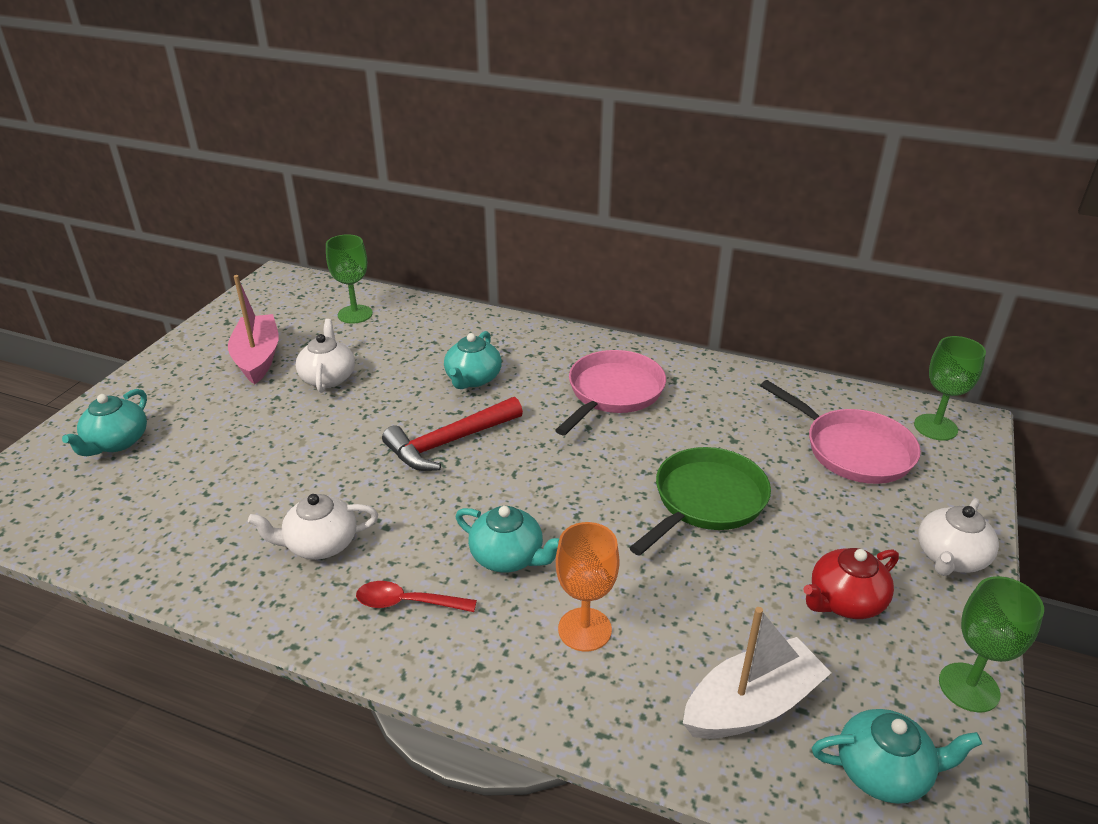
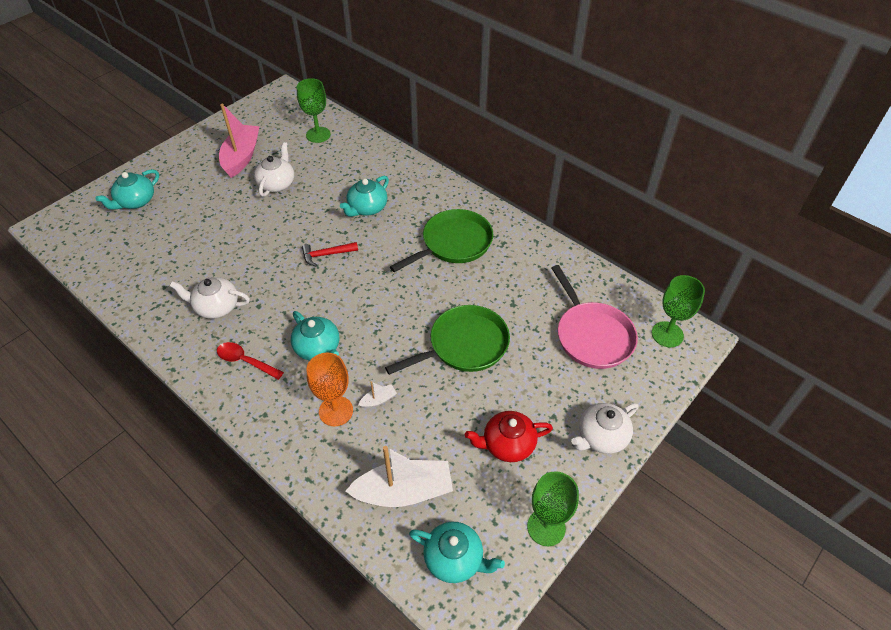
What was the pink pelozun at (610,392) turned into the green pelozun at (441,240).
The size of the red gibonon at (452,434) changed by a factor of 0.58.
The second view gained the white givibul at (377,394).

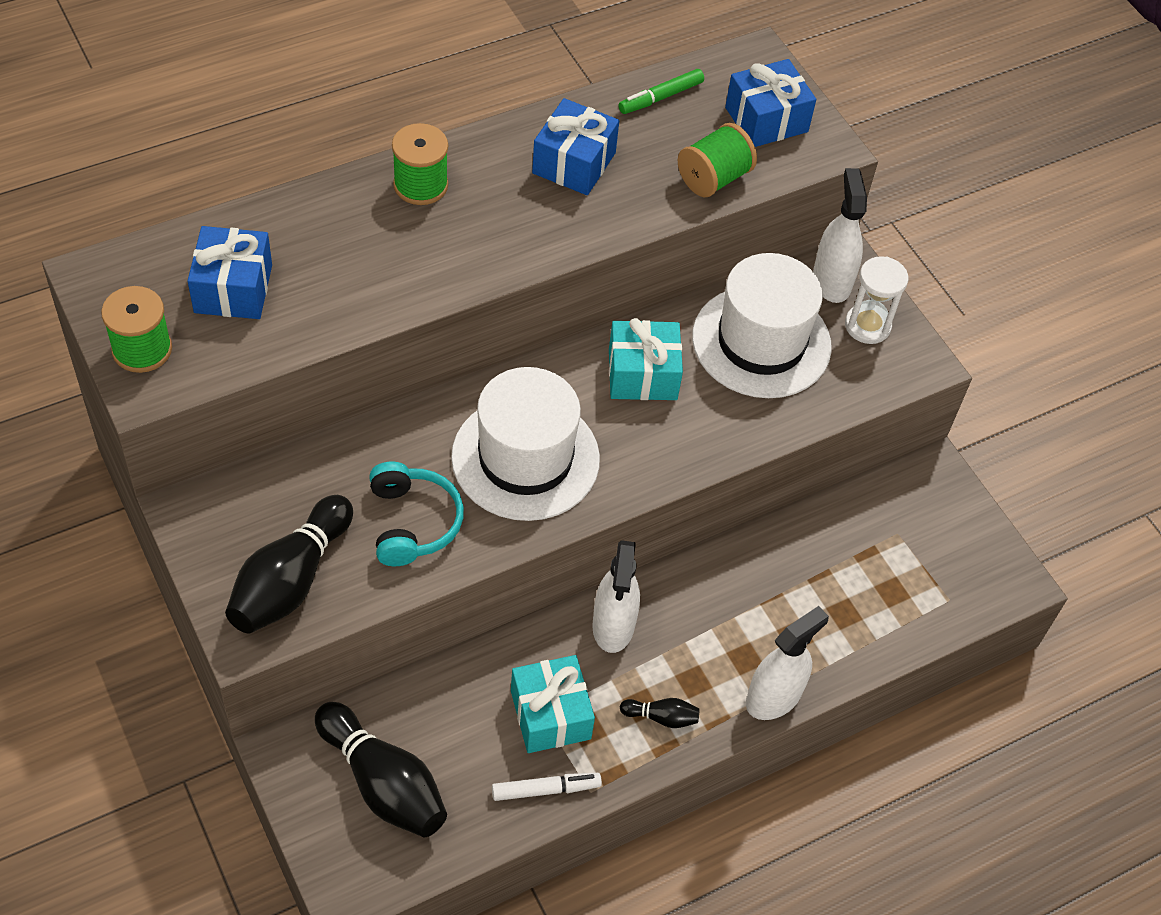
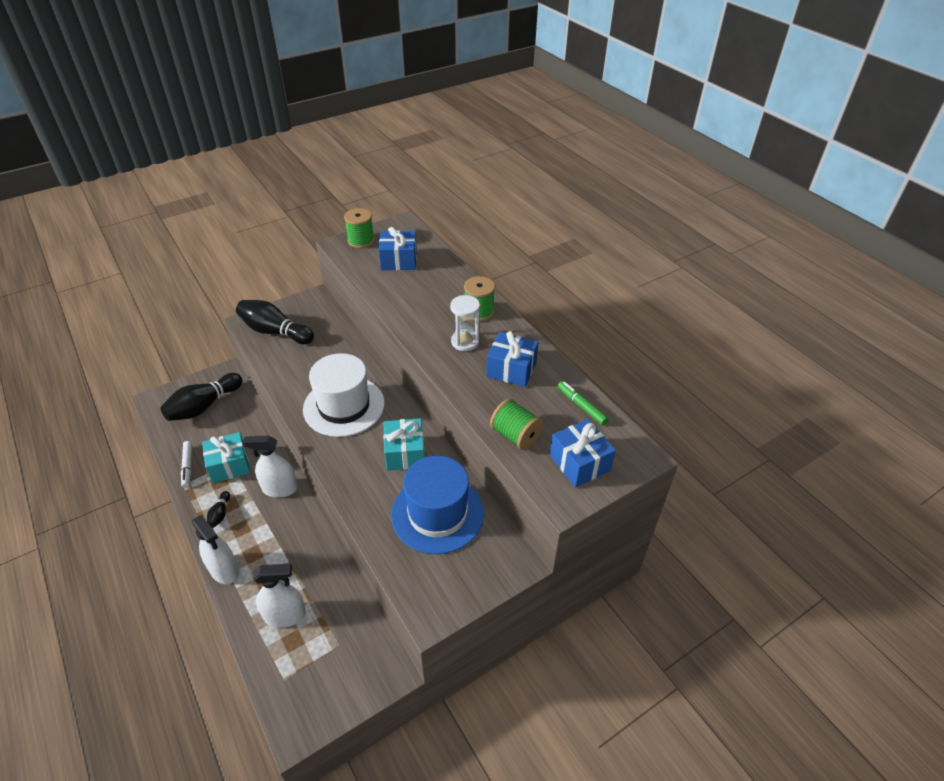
The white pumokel ended up elsewhere, having gone from (840,235) to (279,596).
What was the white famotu at (762,325) turned into the blue famotu at (437,505).
The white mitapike ended up elsewhere, having gone from (877,300) to (465,323).
The second view lost the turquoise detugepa at (416,514).

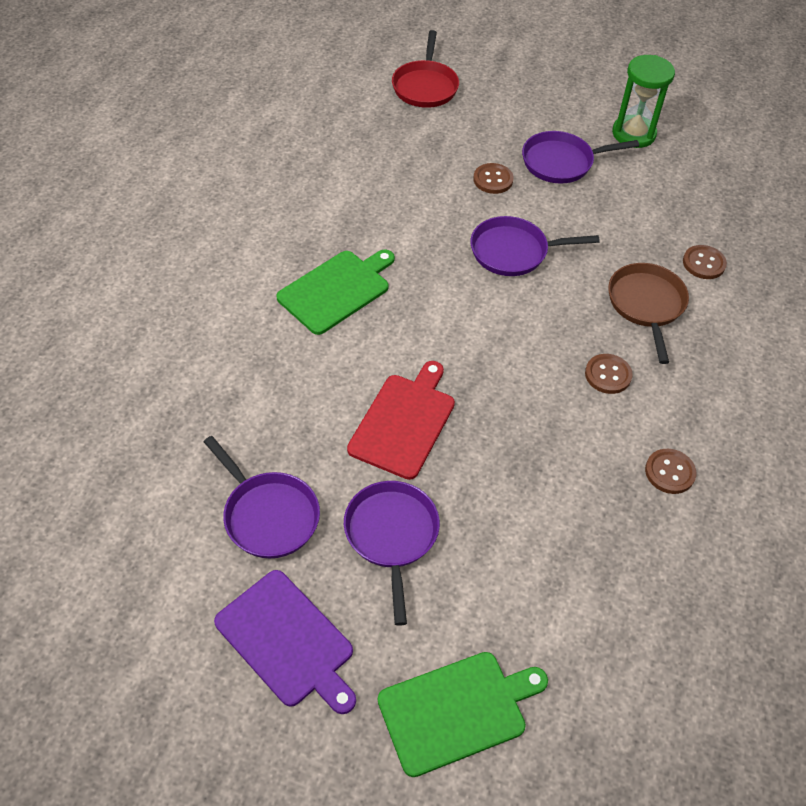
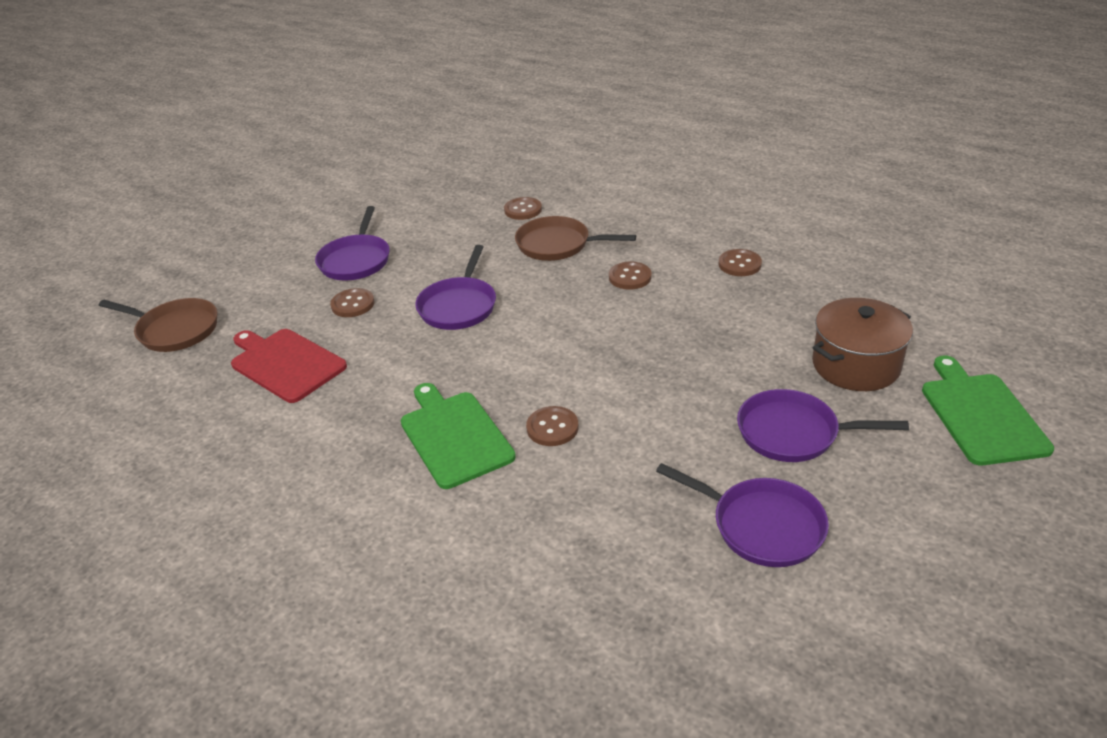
What was the red pelozun at (425,69) turned into the brown pelozun at (158,325).
The second view lost the green mitapike at (643,101).
The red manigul ended up elsewhere, having gone from (401,420) to (289,366).
The purple pelozun at (262,497) ended up facing another way, 60 degrees clockwise from before.
The second view lost the purple manigul at (285,642).
The second view gained the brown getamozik at (862,344).
The second view gained the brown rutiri at (552,426).

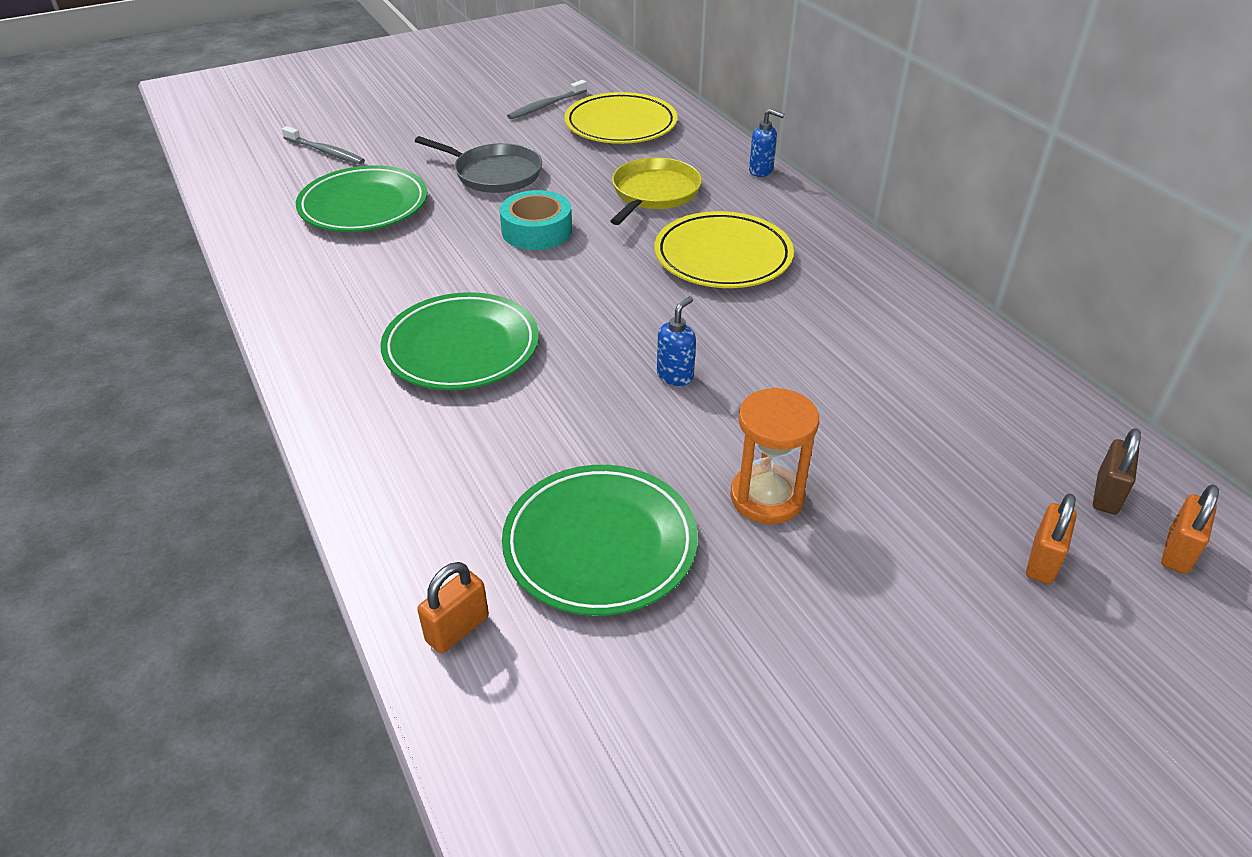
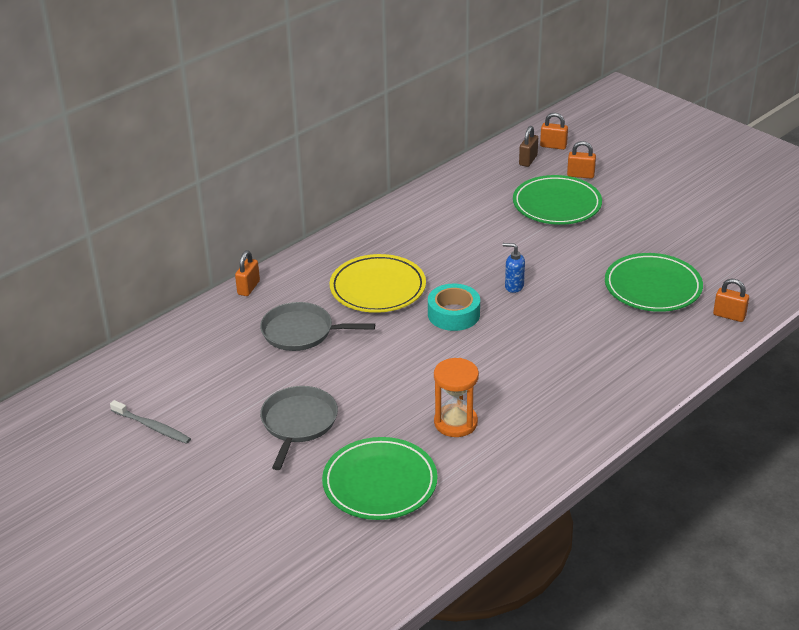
The second view lost the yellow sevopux at (620,118).
Where the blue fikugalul stood at (766,143), the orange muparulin came to stand at (247,273).
The second view lost the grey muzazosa at (323,145).
What was the yellow pelozun at (656,191) turned into the grey pelozun at (317,326).
The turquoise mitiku ended up elsewhere, having gone from (535,220) to (454,307).
The green sevopux ended up elsewhere, having gone from (459,341) to (557,200).
The orange mitapike ended up elsewhere, having gone from (774,455) to (456,397).
The brown muparulin at (1117,471) ended up facing another way, 75 degrees counterclockwise from before.

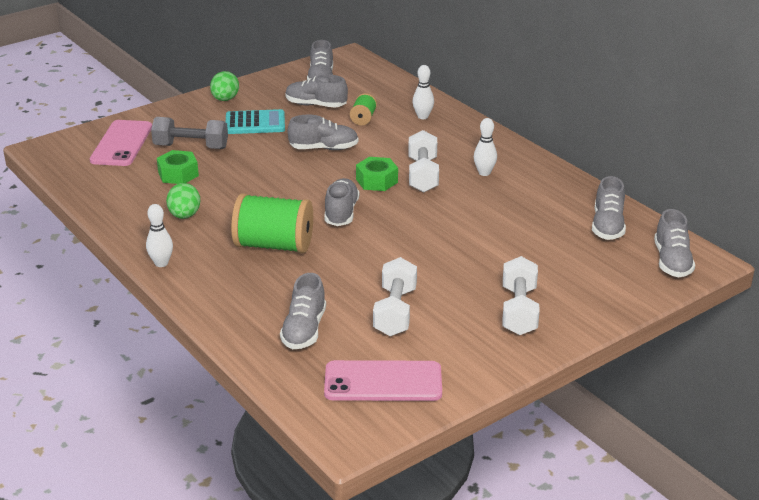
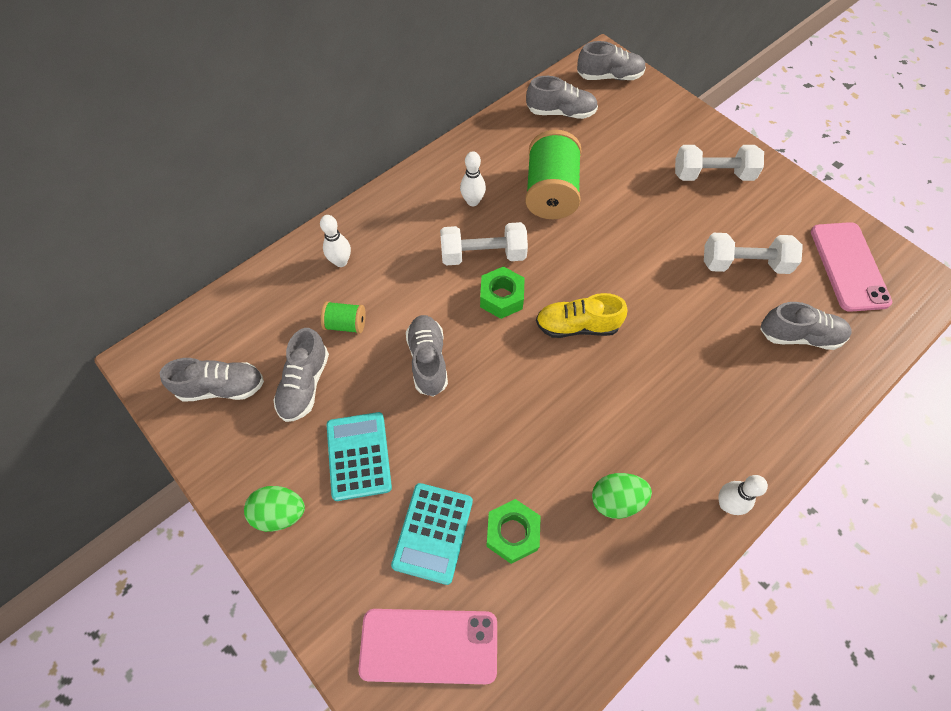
Where the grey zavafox stood at (189,133), the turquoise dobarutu came to stand at (432,534).
What was the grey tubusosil at (342,202) turned into the yellow tubusosil at (581,315).
The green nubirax ended up elsewhere, having gone from (272,223) to (553,174).

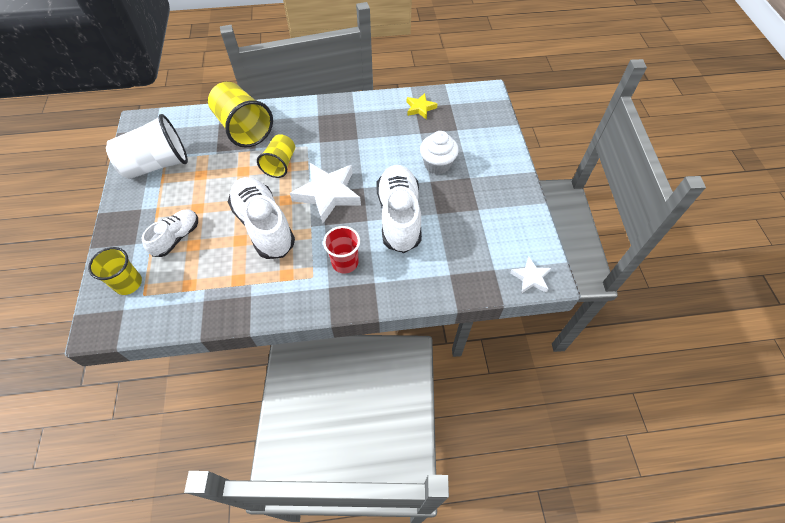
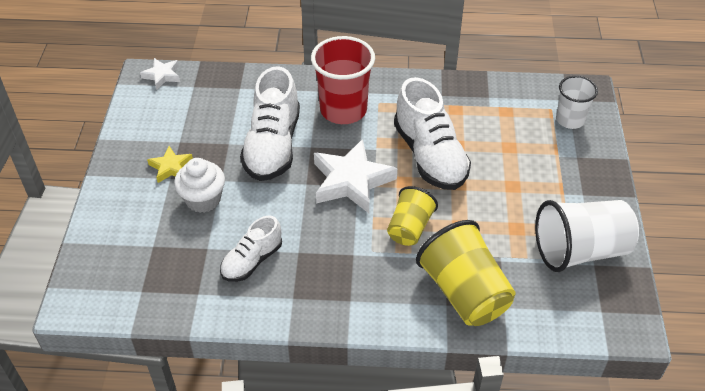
The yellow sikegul ended up elsewhere, having gone from (422,106) to (170,164).
The white tubusosil ended up elsewhere, having gone from (170,233) to (251,249).
The size of the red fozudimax at (341,250) changed by a factor of 1.65.
What was the yellow fozudimax at (115,271) turned into the white fozudimax at (577,102).

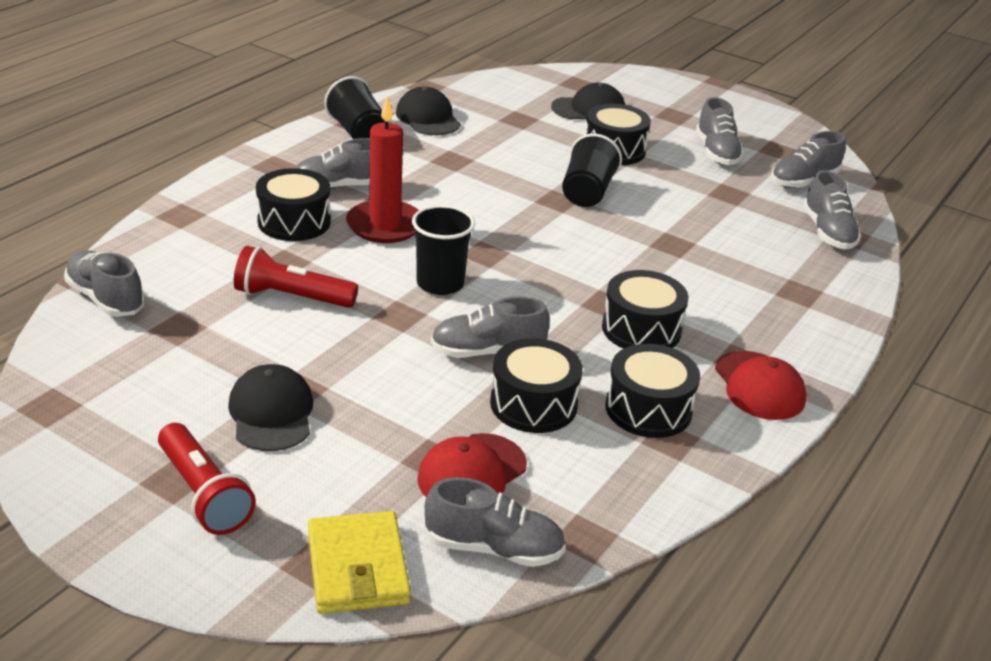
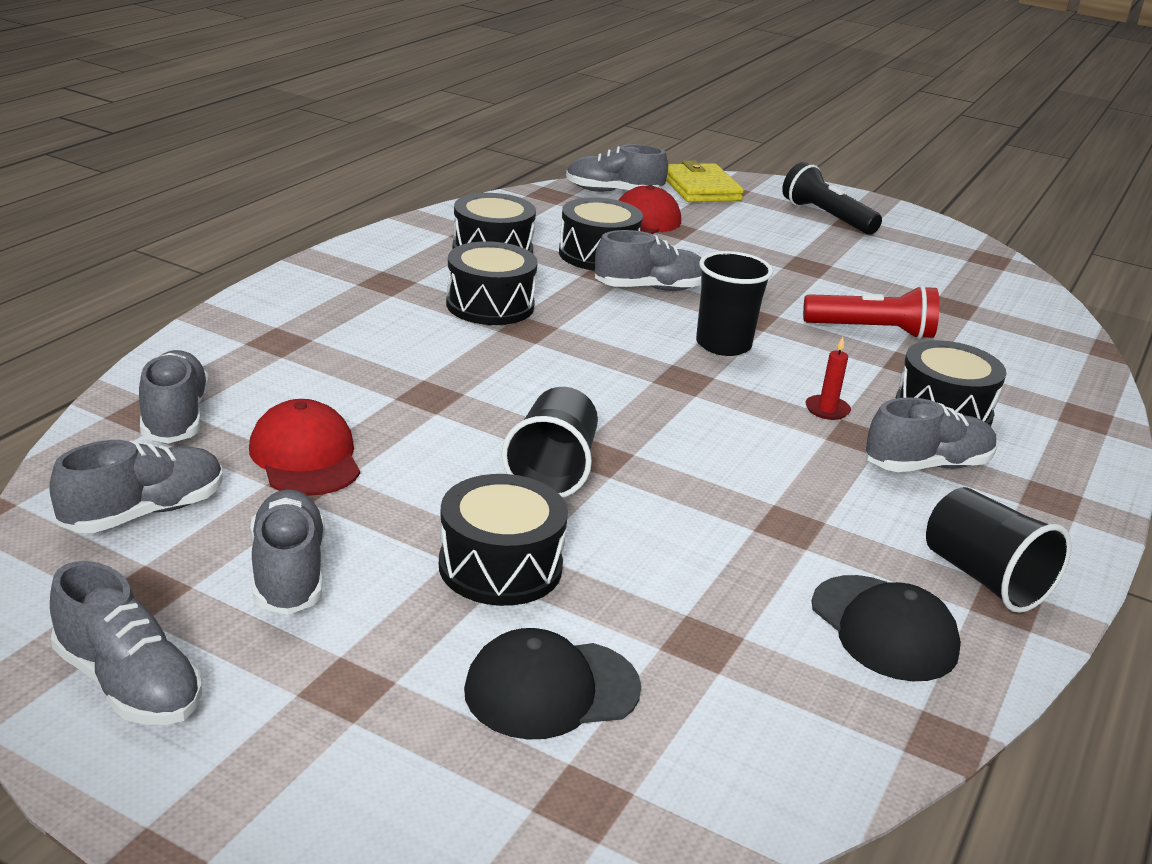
The size of the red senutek at (382,169) changed by a factor of 0.43.
The grey tubusosil ended up elsewhere, having gone from (104,283) to (126,643).
The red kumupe ended up elsewhere, having gone from (761,385) to (304,447).
The second view lost the black kumupe at (270,407).
What was the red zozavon at (207,479) turned into the black zozavon at (832,198).

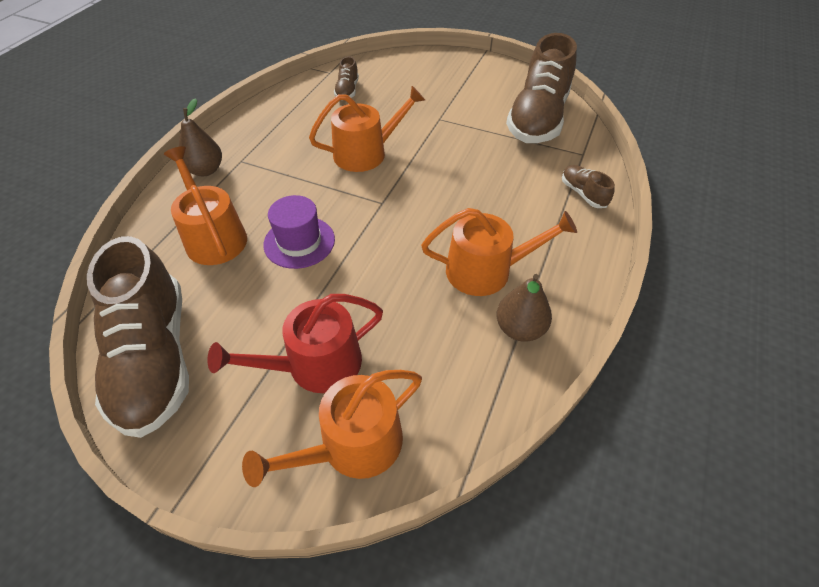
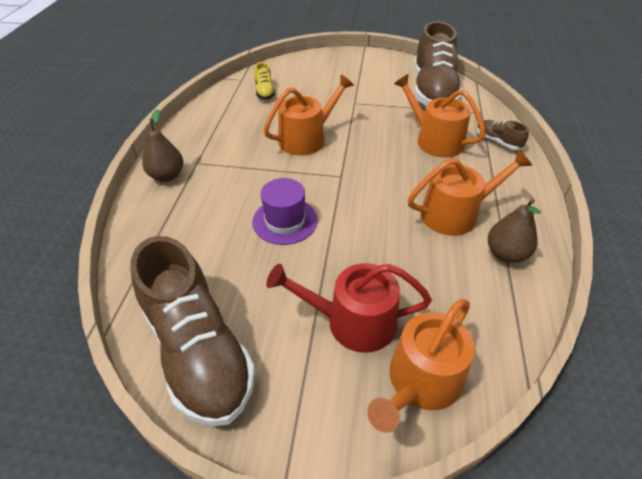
What was the brown tubusosil at (346,77) turned into the yellow tubusosil at (265,81).
The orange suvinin ended up elsewhere, having gone from (205,205) to (440,115).
The red suvinin at (295,343) ended up facing another way, 45 degrees clockwise from before.

